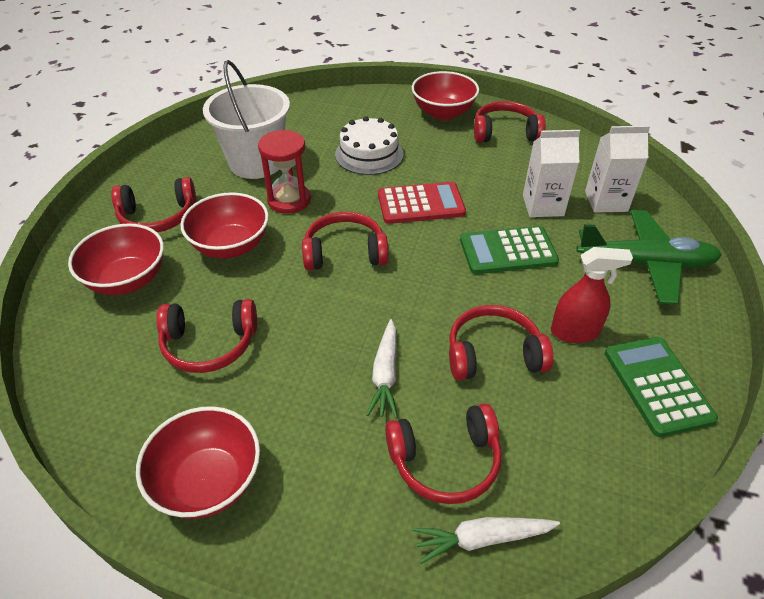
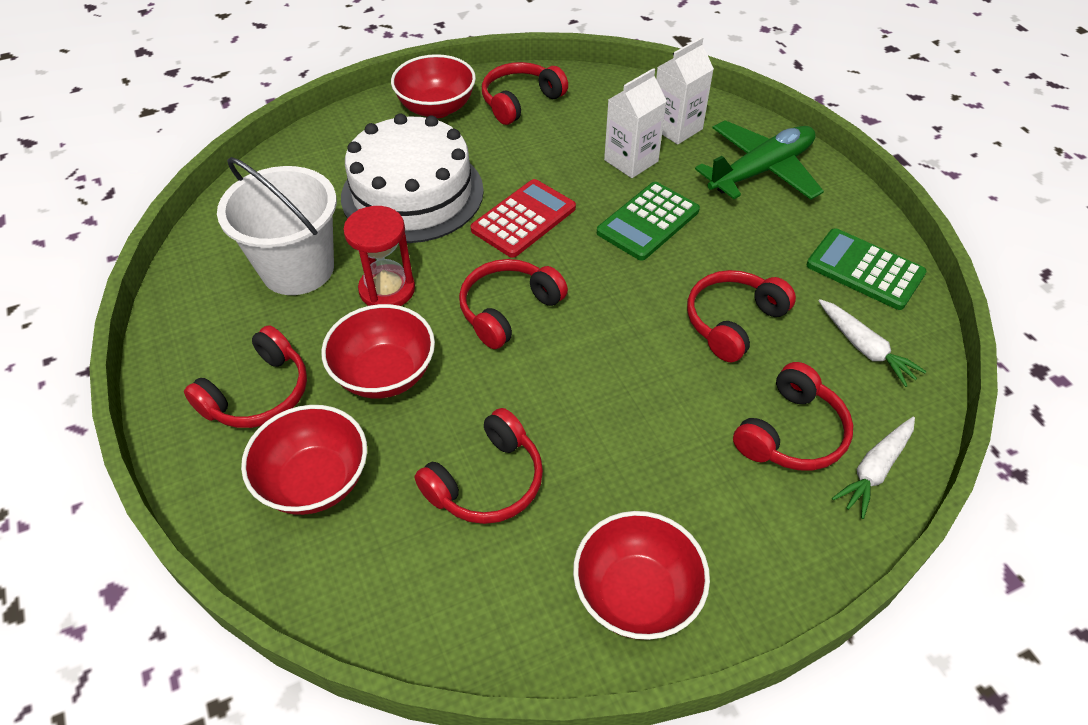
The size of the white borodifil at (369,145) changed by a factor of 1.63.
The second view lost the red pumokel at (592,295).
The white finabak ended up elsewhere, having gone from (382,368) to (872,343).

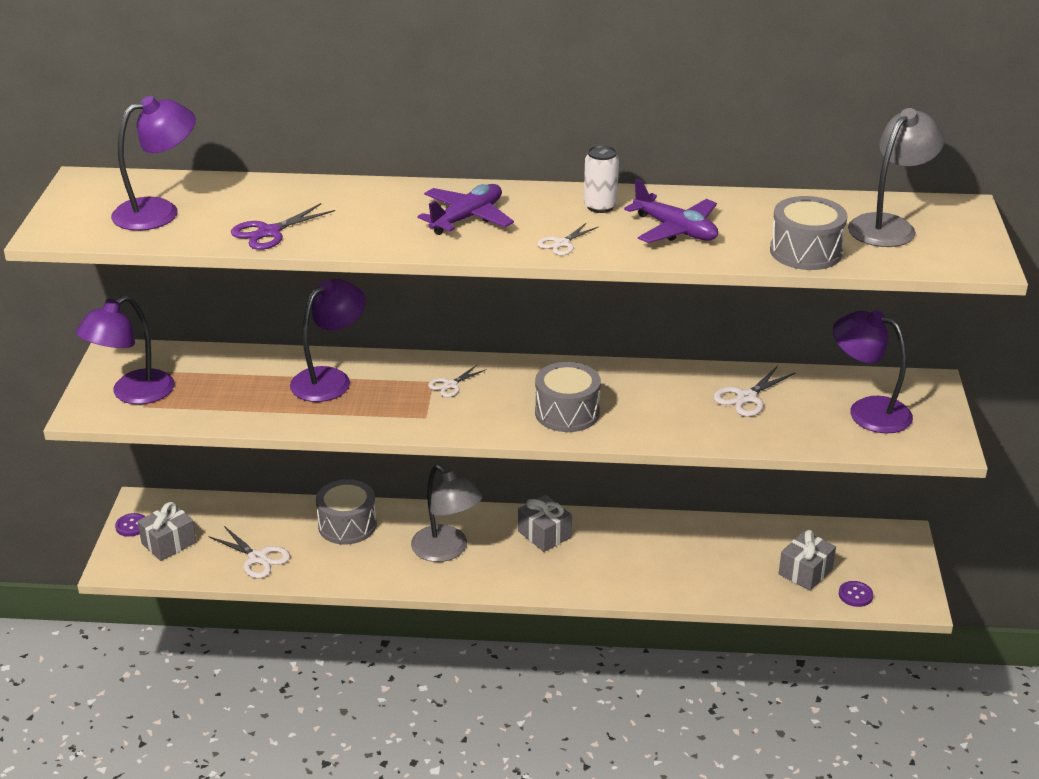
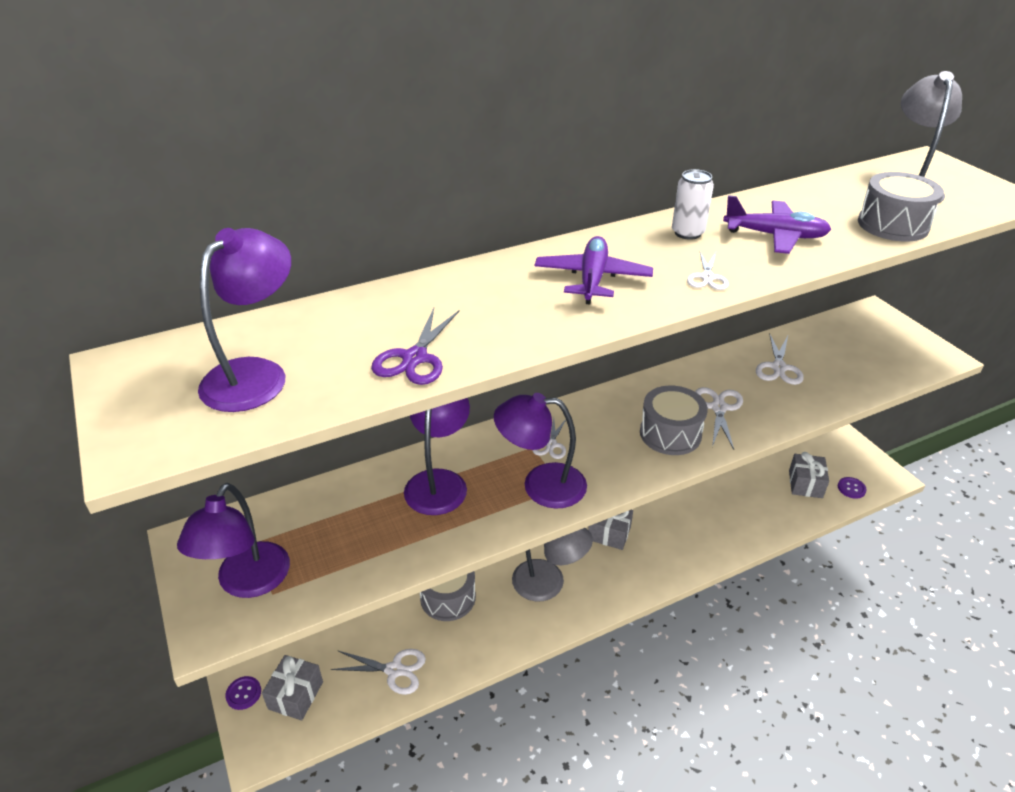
The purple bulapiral ended up elsewhere, having gone from (873,371) to (540,451).
The second view gained the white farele at (719,418).

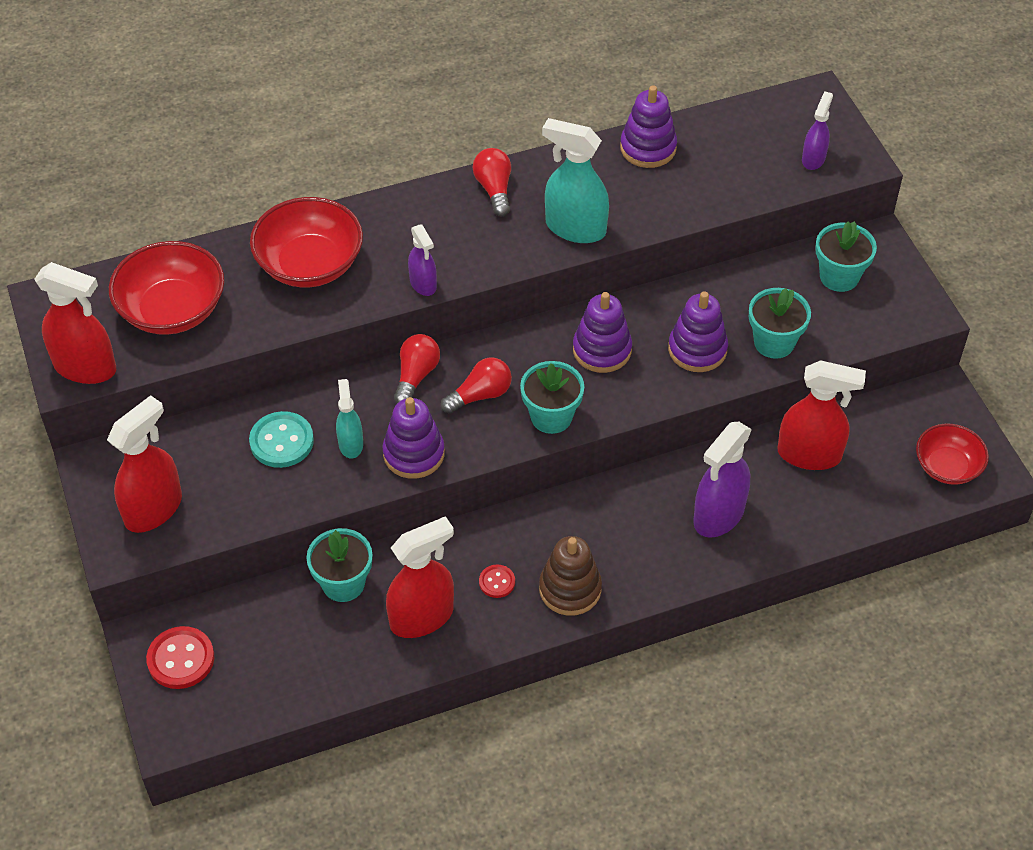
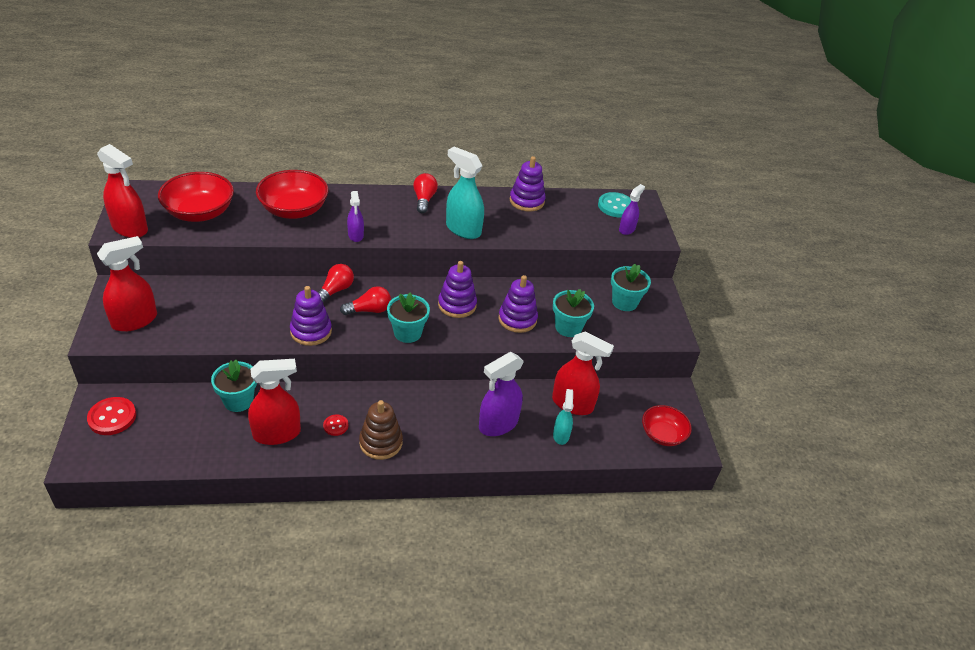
The turquoise pumokel ended up elsewhere, having gone from (349,418) to (563,417).
The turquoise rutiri ended up elsewhere, having gone from (281,439) to (614,204).

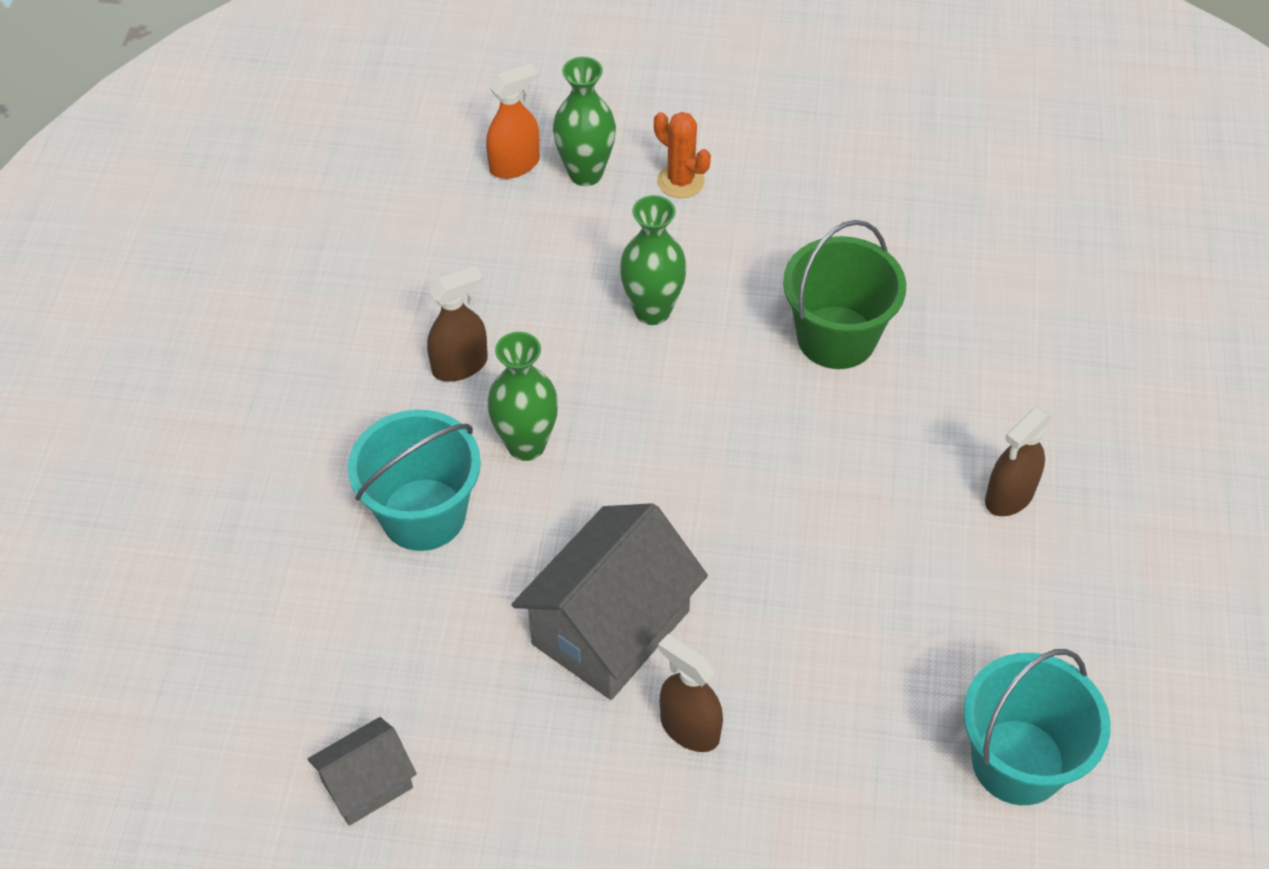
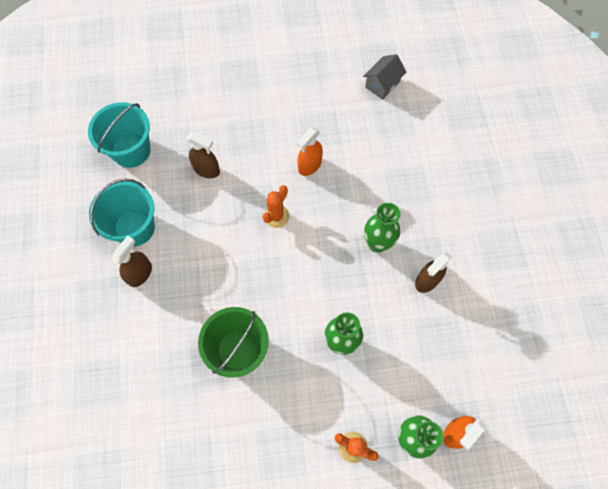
The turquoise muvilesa ended up elsewhere, having gone from (414,480) to (122,212).
Where the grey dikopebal stood at (610,601), the orange pumokel came to stand at (310,151).
The brown pumokel ended up elsewhere, having gone from (690,693) to (203,155).
The second view gained the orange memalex at (275,206).

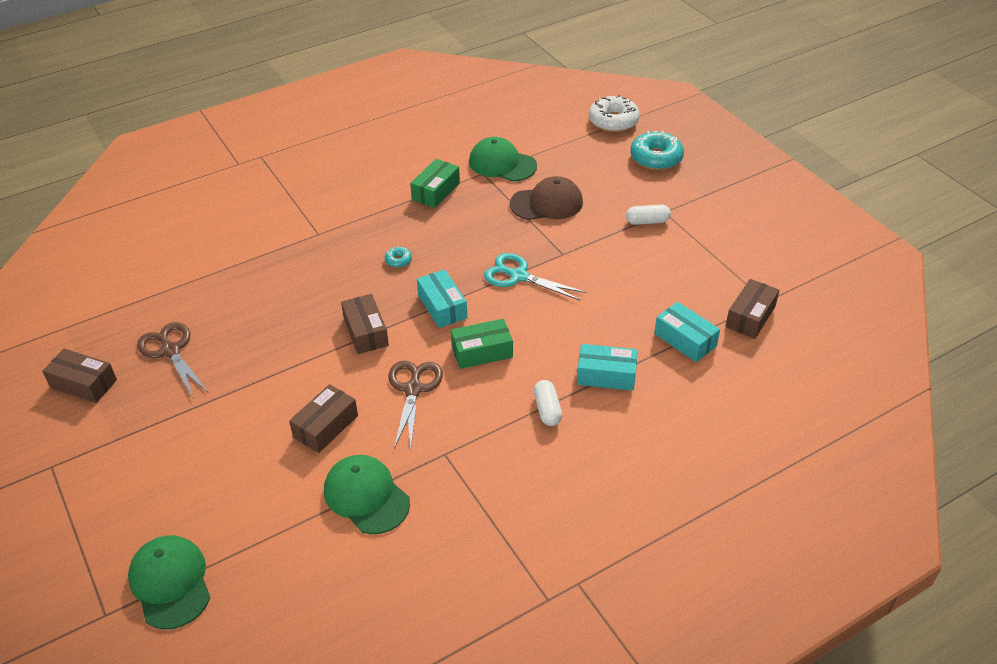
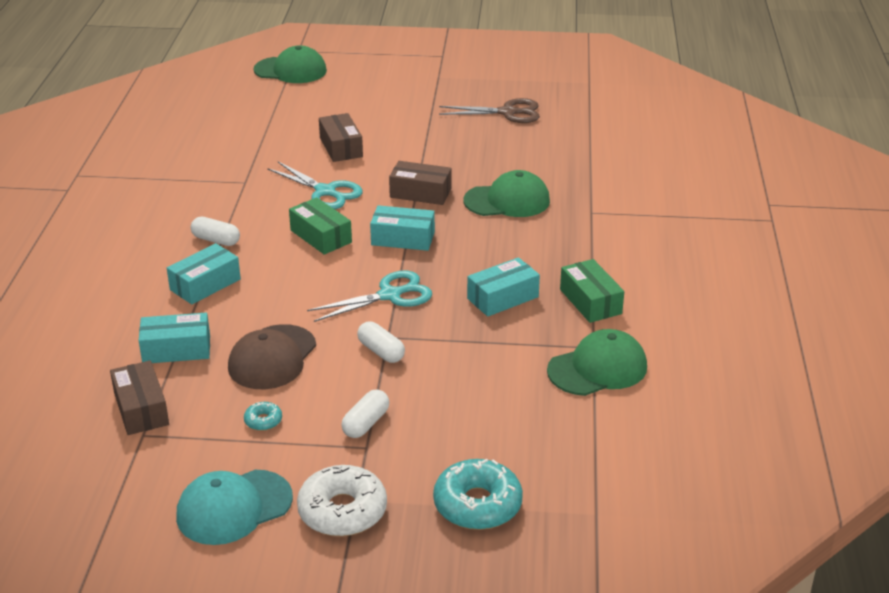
The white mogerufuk ended up elsewhere, having gone from (614,113) to (342,500).
The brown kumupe ended up elsewhere, having gone from (546,198) to (272,356).
The turquoise mogerufuk ended up elsewhere, having gone from (398,257) to (263,416).
The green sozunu at (482,344) ended up facing another way, 60 degrees counterclockwise from before.
The second view lost the brown sozunu at (79,376).
What was the brown farele at (416,405) turned into the turquoise farele at (315,185).
The green kumupe ended up elsewhere, having gone from (367,494) to (507,193).
The second view gained the turquoise sozunu at (503,287).
The second view gained the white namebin at (381,342).
The second view gained the turquoise kumupe at (234,507).

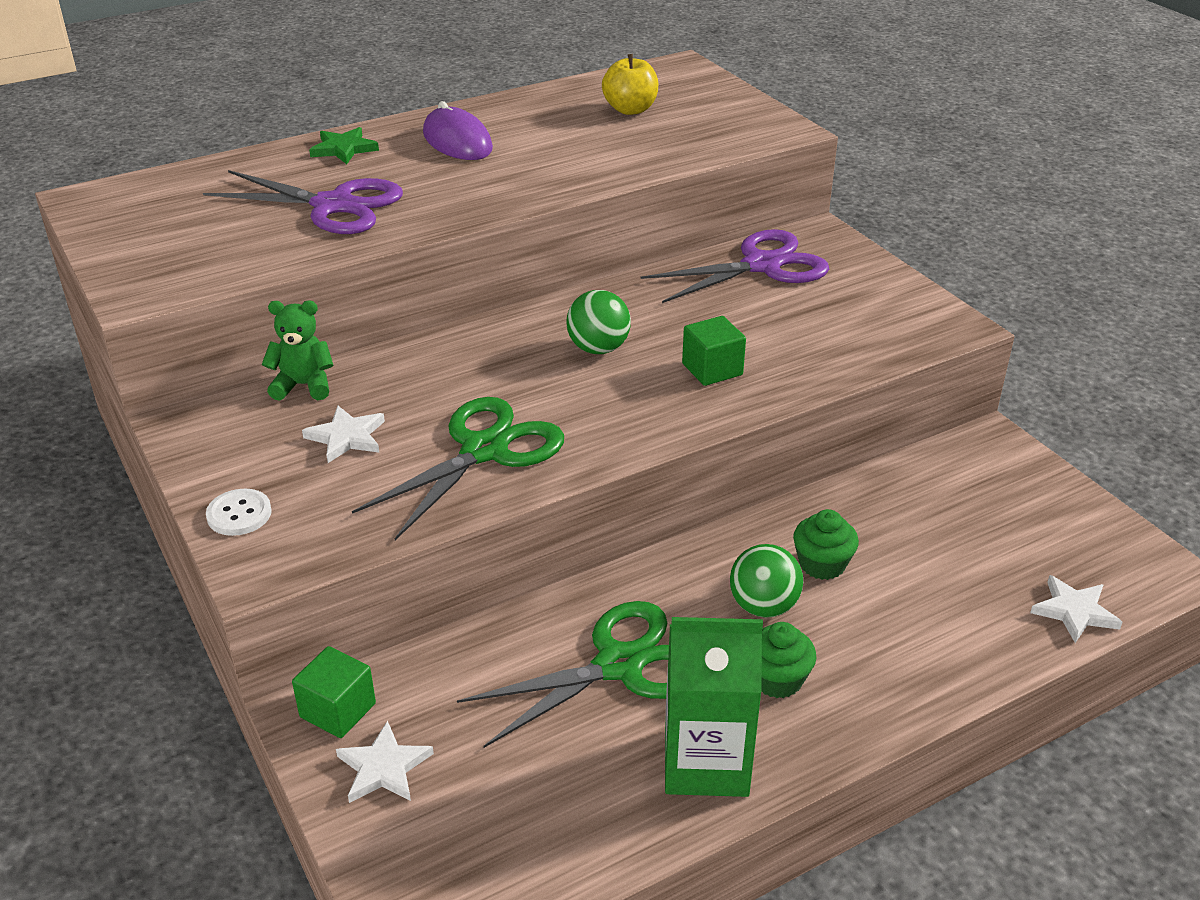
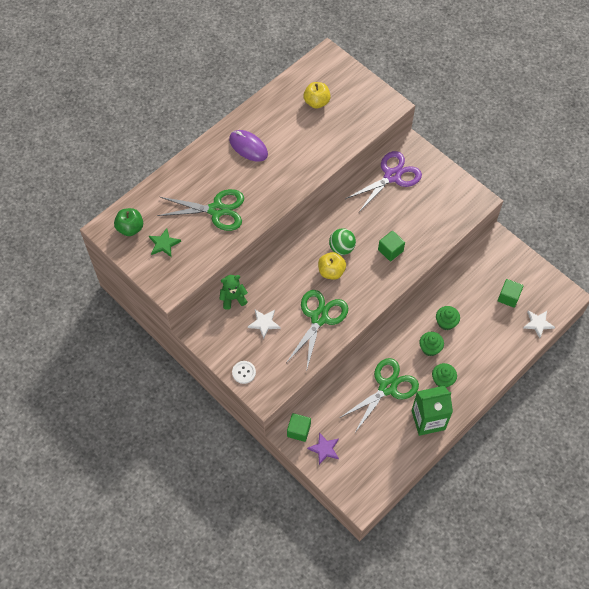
The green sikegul ended up elsewhere, having gone from (344,145) to (165,242).
What was the purple farele at (303,202) turned into the green farele at (200,210).
Where the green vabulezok stood at (766,581), the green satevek came to stand at (431,344).
What was the white sikegul at (385,762) turned into the purple sikegul at (323,448).
The second view gained the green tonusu at (128,222).
The second view gained the yellow tonusu at (332,266).
The second view gained the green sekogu at (510,293).

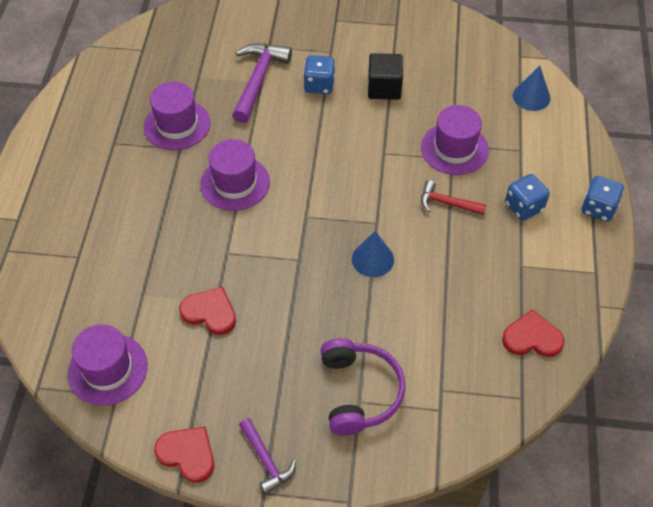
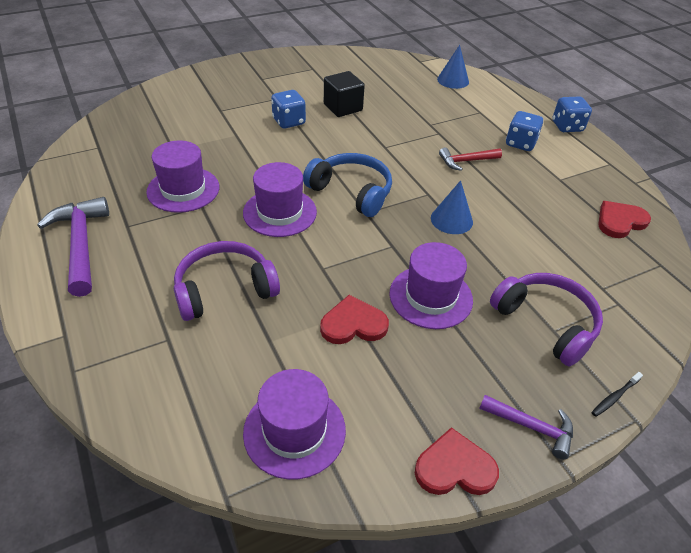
The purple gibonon ended up elsewhere, having gone from (262,83) to (73,247).
The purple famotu ended up elsewhere, having gone from (455,140) to (431,285).
The second view gained the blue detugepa at (347,185).
The second view gained the purple detugepa at (227,281).
The second view gained the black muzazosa at (617,394).

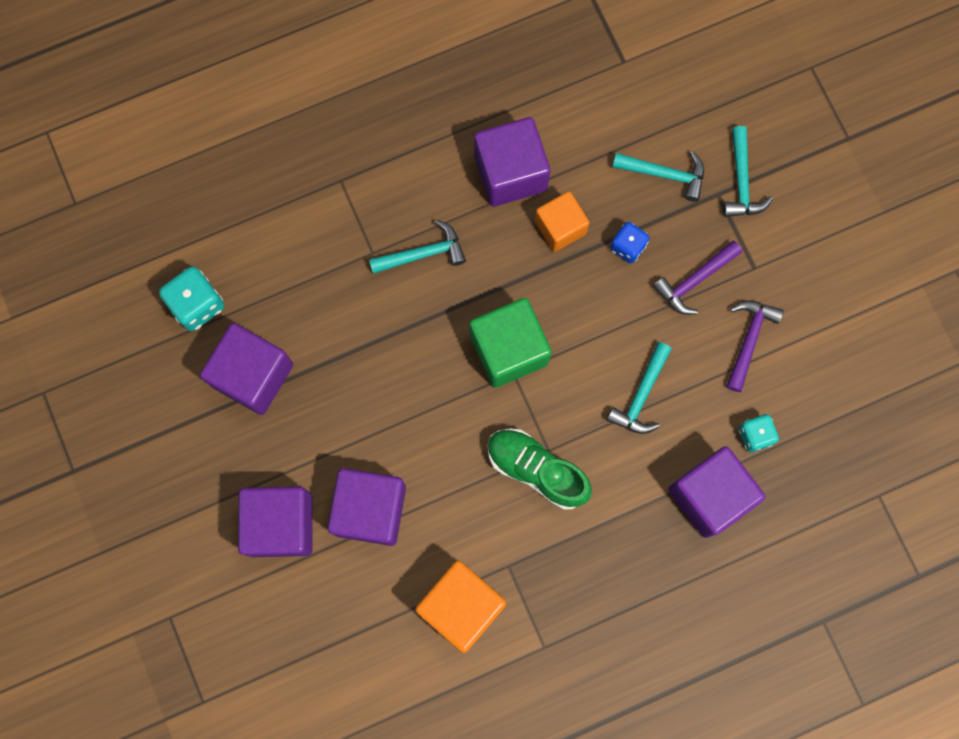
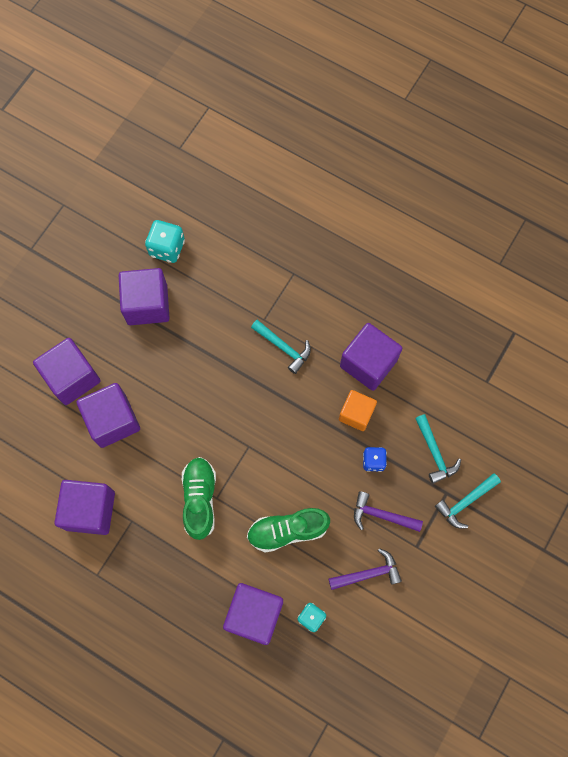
The second view lost the green sekogu at (510,343).
Where the turquoise gibonon stood at (639,388), the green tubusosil came to stand at (288,530).
What was the orange sekogu at (460,607) turned into the purple sekogu at (84,507).

